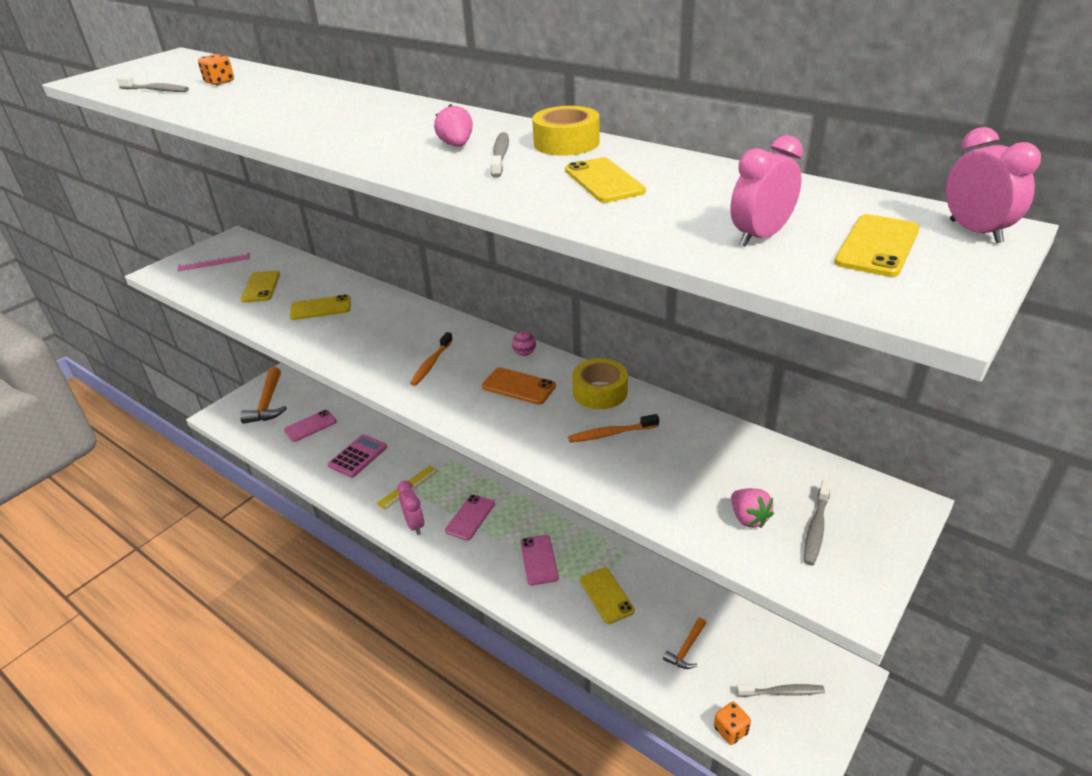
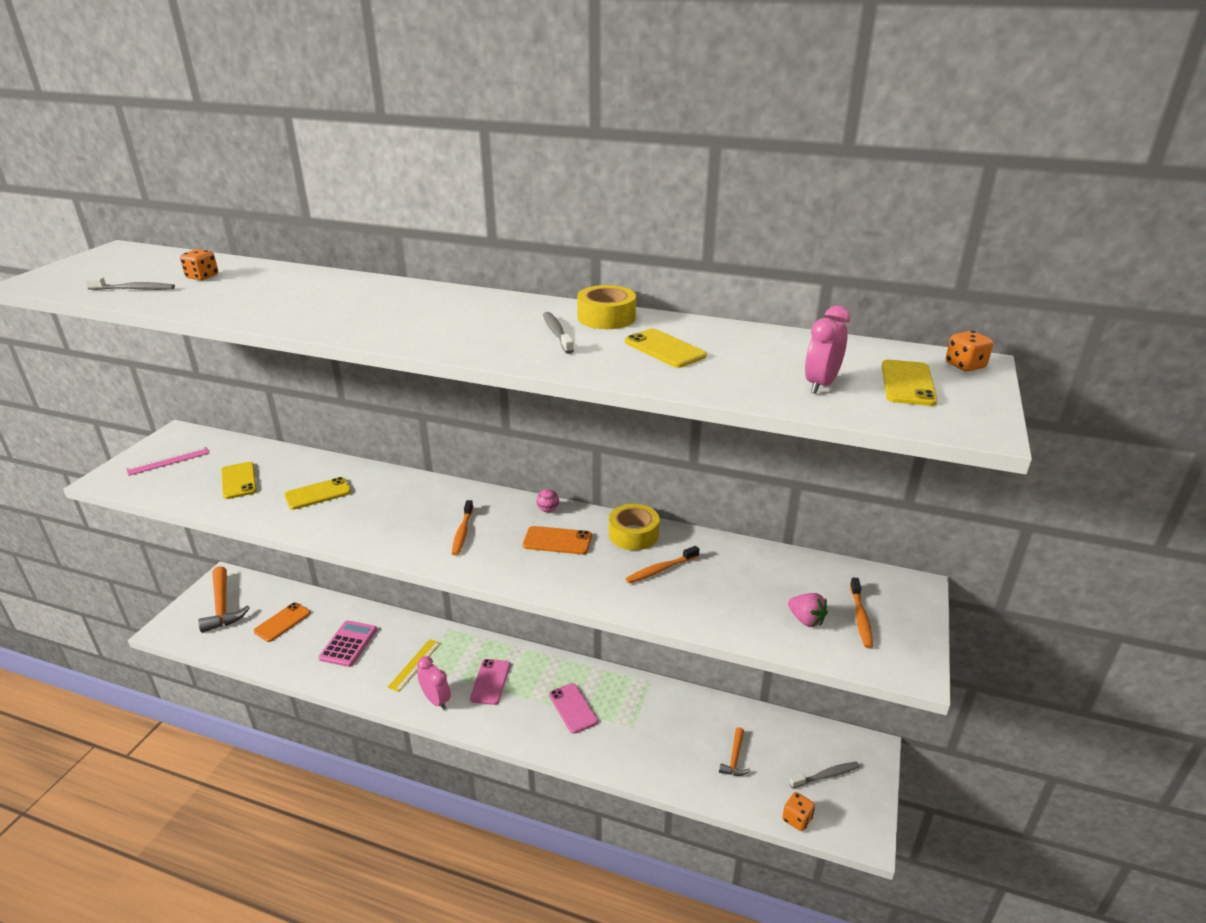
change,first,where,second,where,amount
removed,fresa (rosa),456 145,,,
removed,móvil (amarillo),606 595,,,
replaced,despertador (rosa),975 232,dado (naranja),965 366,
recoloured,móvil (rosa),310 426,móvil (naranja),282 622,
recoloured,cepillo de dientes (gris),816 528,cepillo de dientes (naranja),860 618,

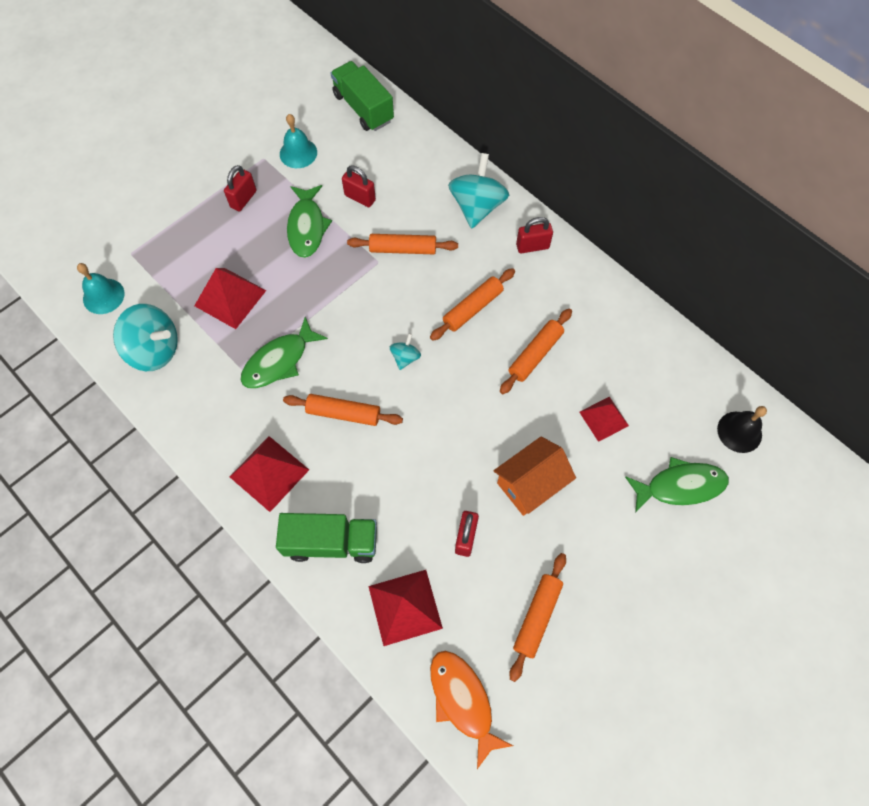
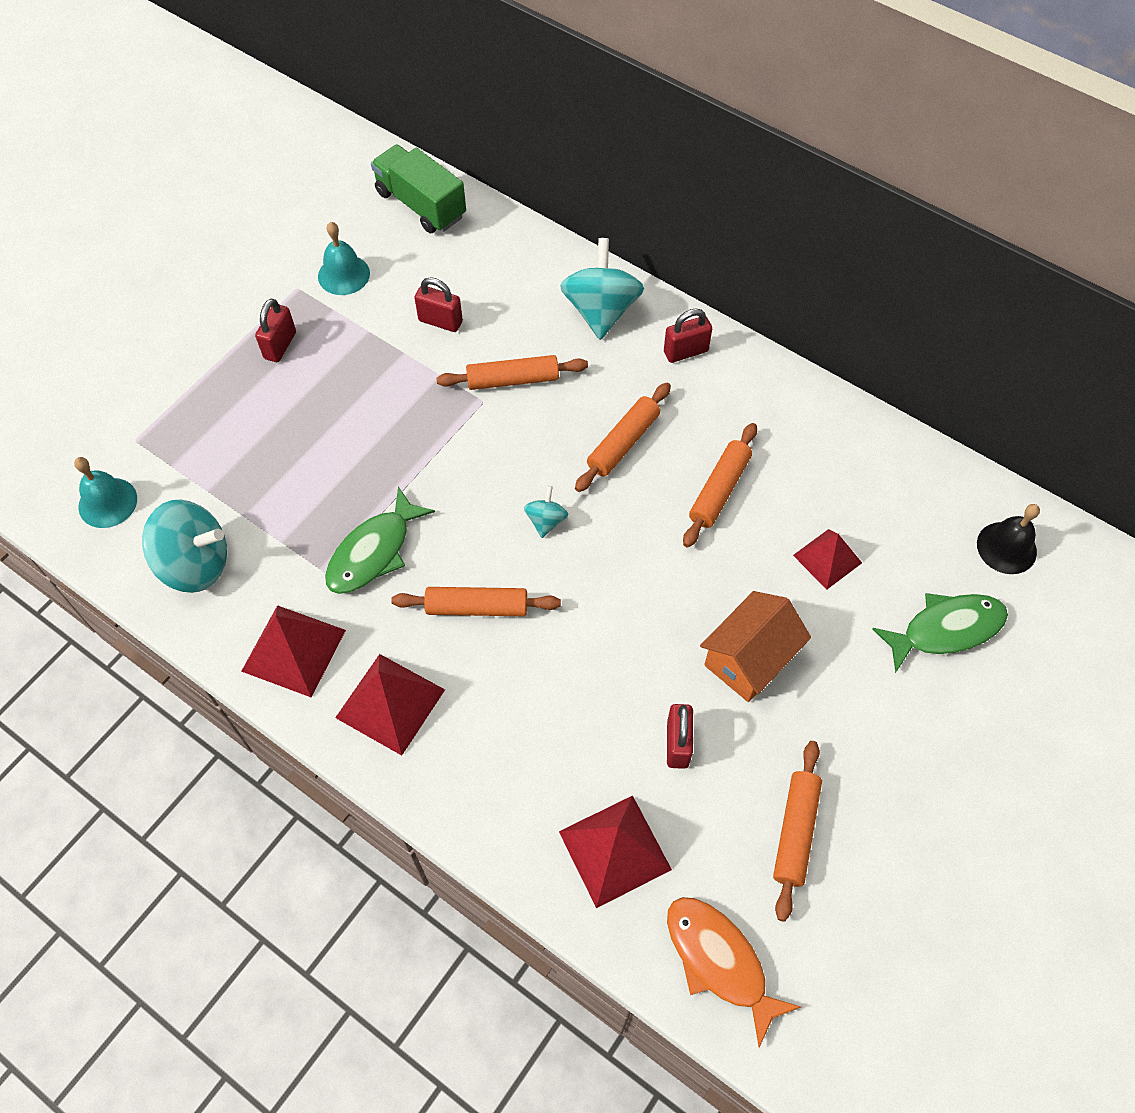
change,first,where,second,where,amount
removed,camión (verde),331 542,,,
removed,pez (verde),307 227,,,
moved,pirámide (rojo),230 298,,293 650,

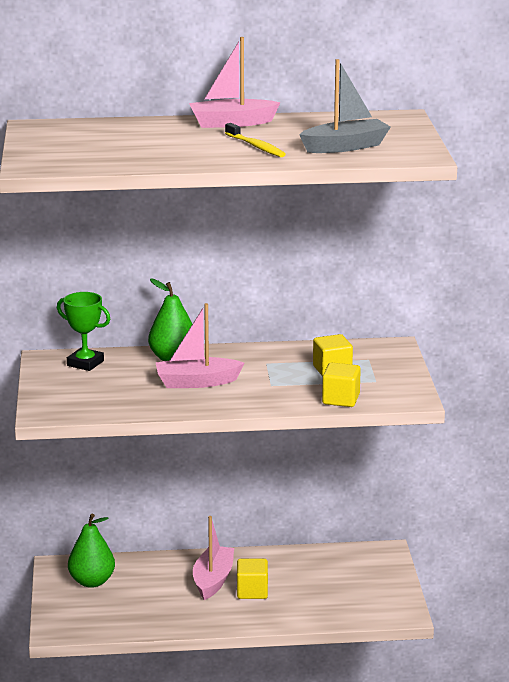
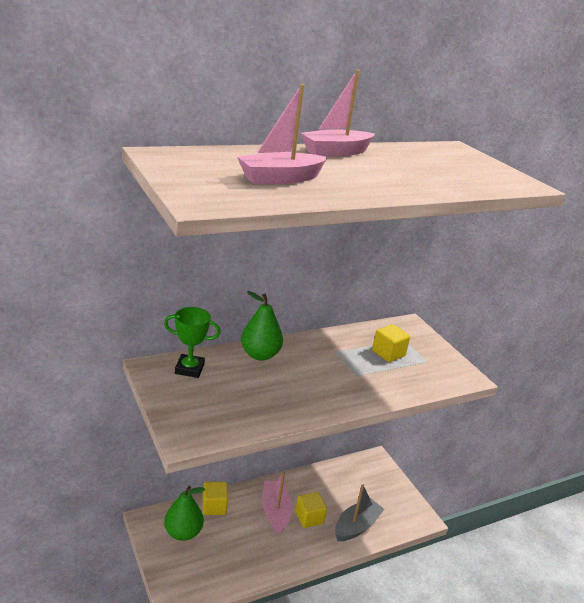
change,first,where,second,where,amount
removed,cepillo de dientes (amarillo),256 146,,,
moved,barco (rosa),196 382,,280 179,
moved,barco (gris),345 147,,356 526,
moved,cubo (amarillo),341 399,,214 506,

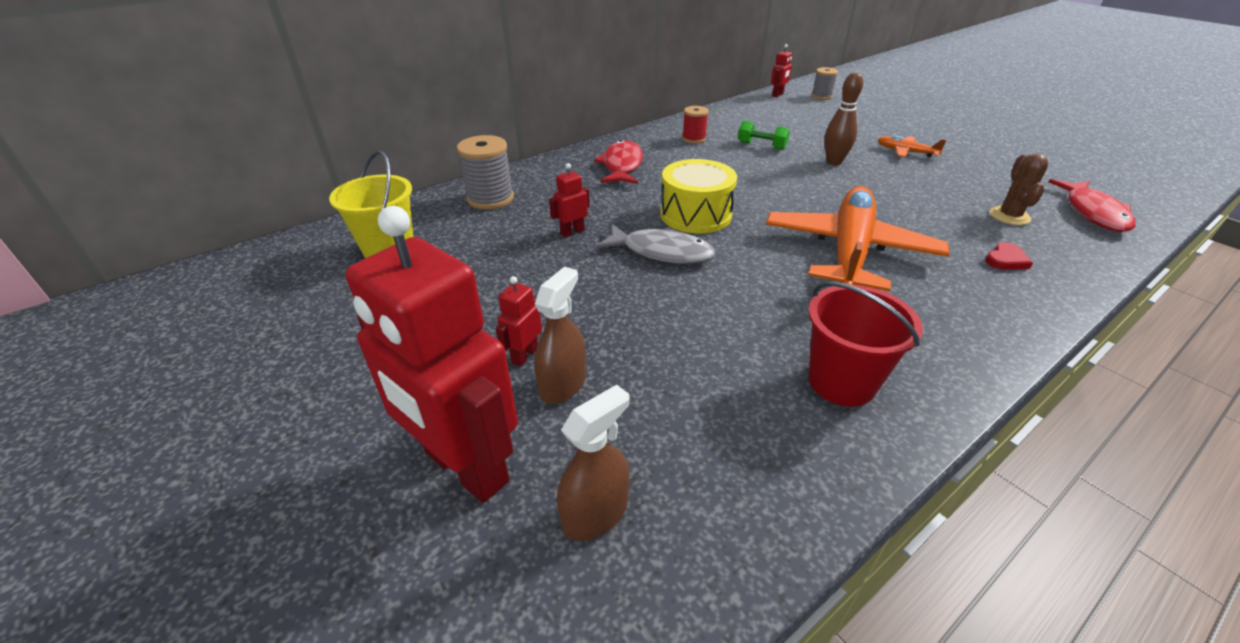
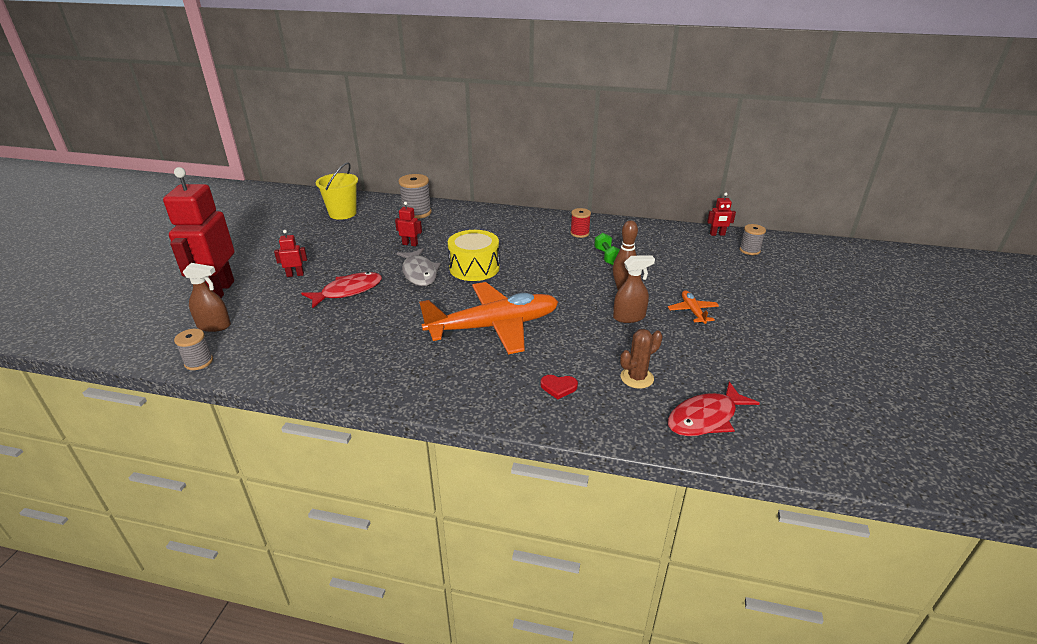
change,first,where,second,where,amount
removed,balde (rojo),841 382,,,
added,,,carrete (gris),199 362,
moved,pulverizador (marrón),563 384,,629 317,
moved,pez (rojo),621 165,,348 291,

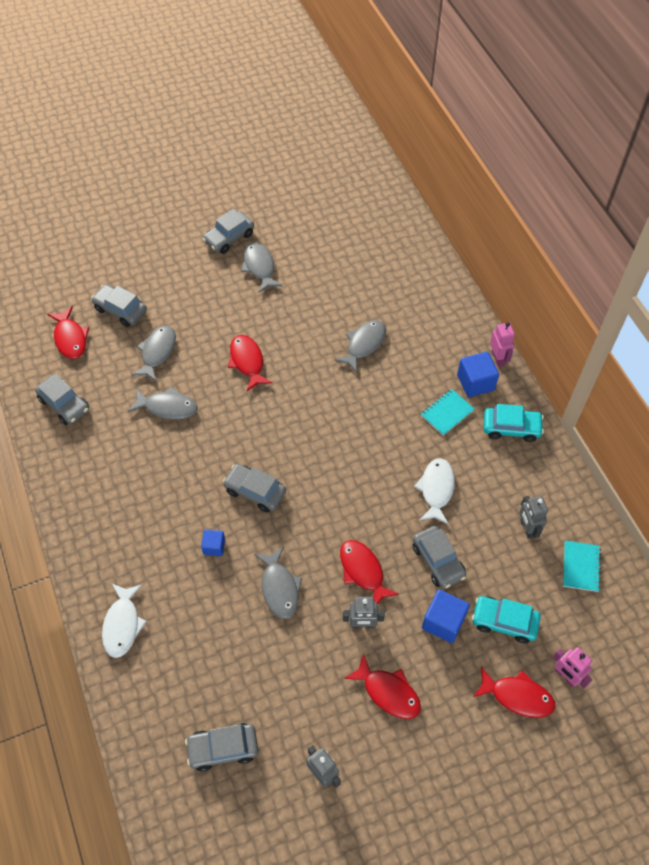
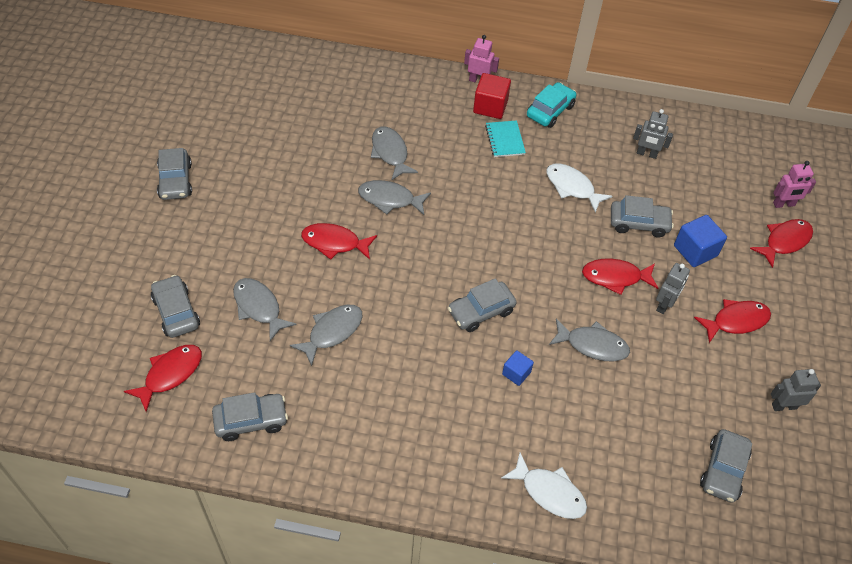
change,first,where,second,where,amount
removed,coche (turquesa),504 621,,,
removed,cuaderno (turquesa),581 567,,,
moved,pez (gris),259 267,,390 199,
recoloured,cubo (azul),475 382,cubo (rojo),490 107,
turned,pez (rojo),70 338,,170 374,60 degrees counterclockwise
turned,coche (gris),120 310,,176 312,90 degrees clockwise

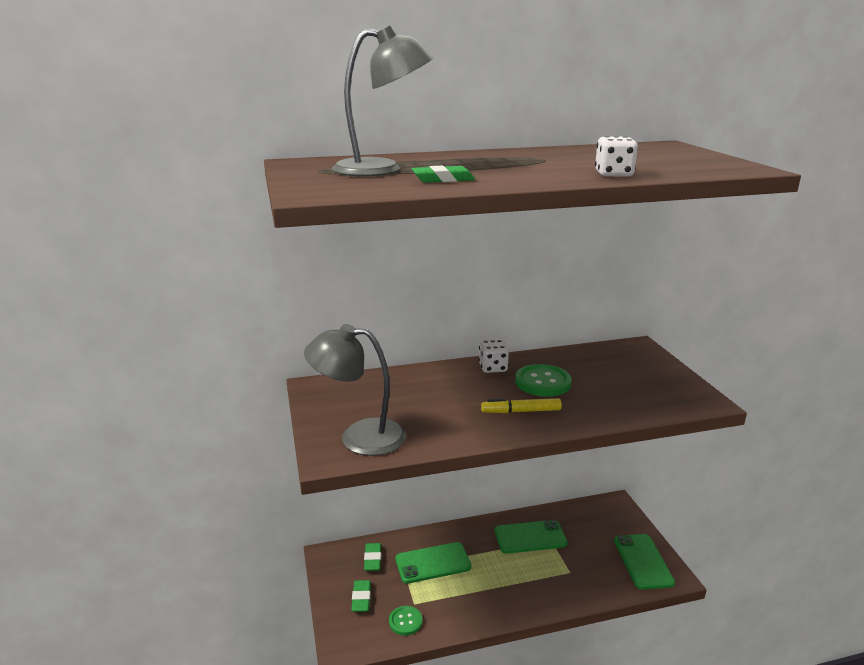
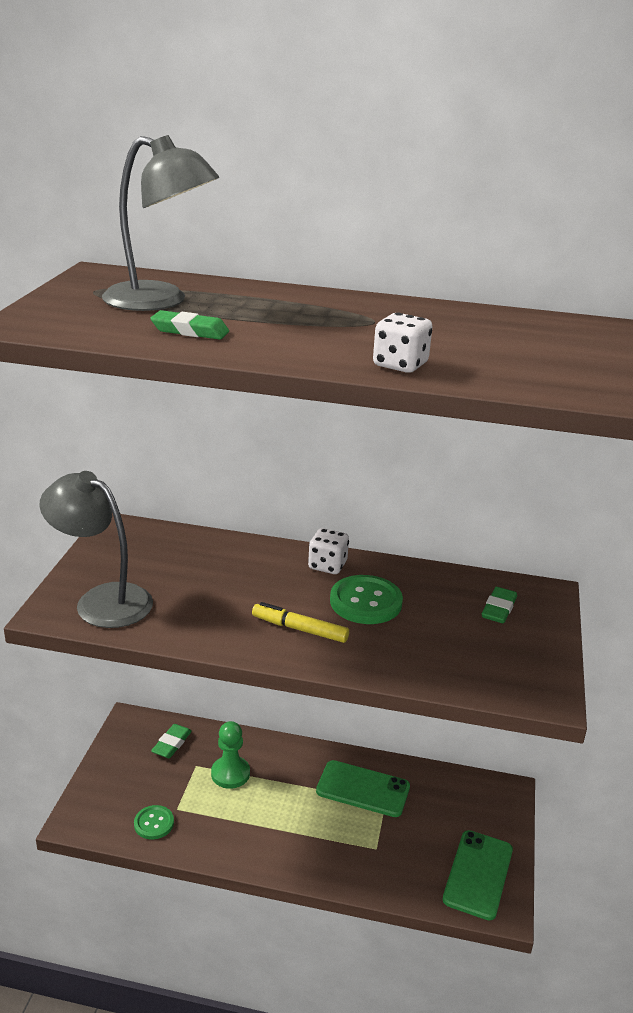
change,first,where,second,where,amount
moved,goma de borrar (verde),361 598,,498 609,
replaced,móvil (verde),433 563,peón (verde),230 773,

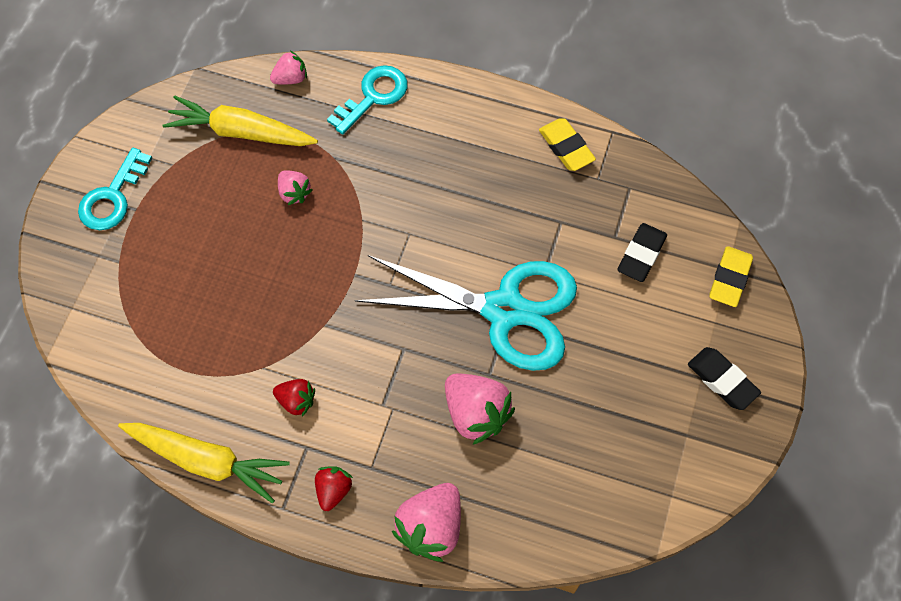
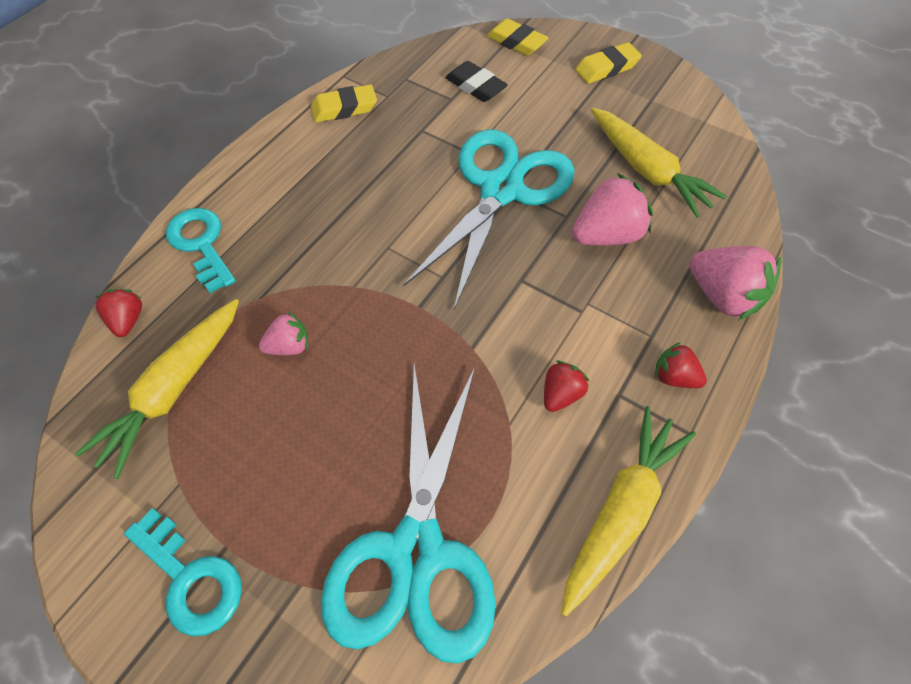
change,first,where,second,where,amount
added,,,tijeras (turquesa),416 551,
added,,,zanahoria (amarillo),647 170,
recoloured,fresa (rosa),291 78,fresa (rojo),128 320,
recoloured,goma de borrar (negro),722 380,goma de borrar (amarillo),606 68,

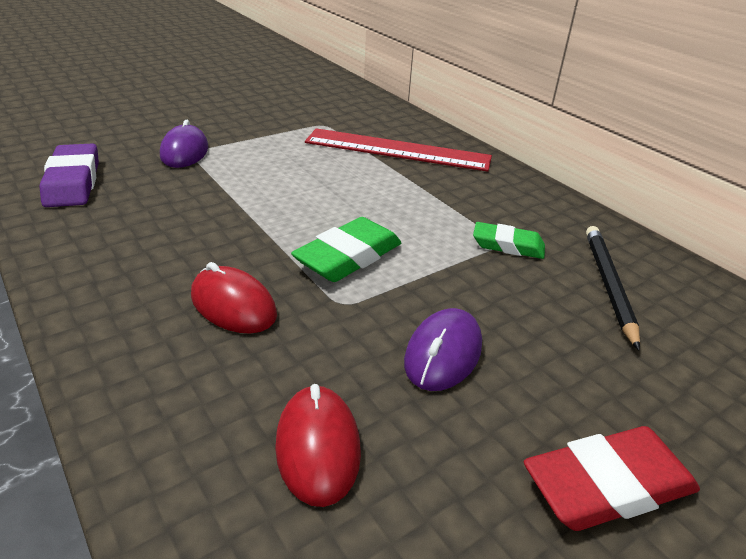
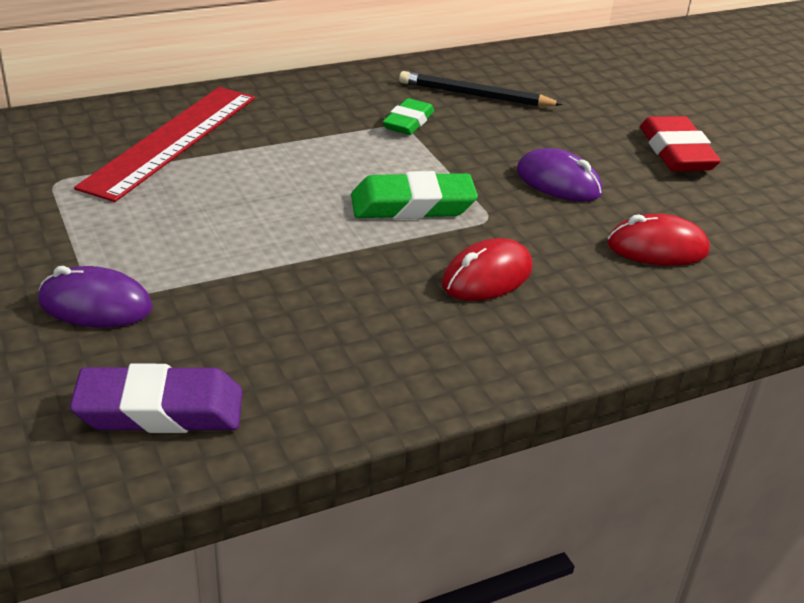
change,first,where,second,where,amount
turned,goma de borrar (verde),348 257,,412 205,60 degrees counterclockwise

